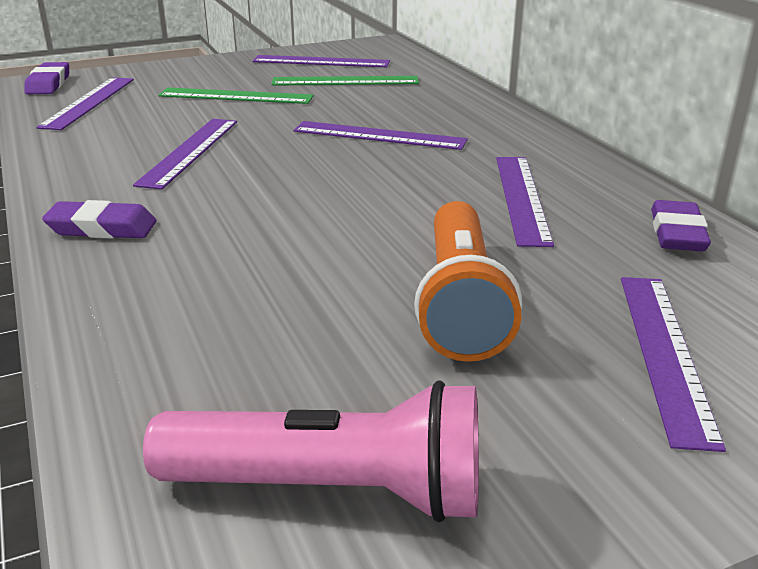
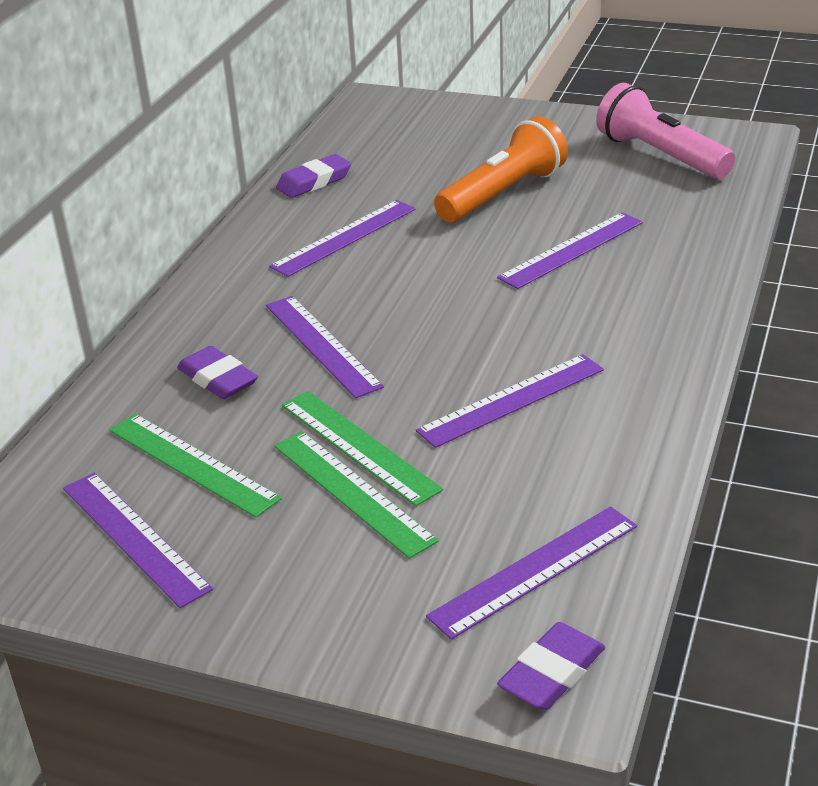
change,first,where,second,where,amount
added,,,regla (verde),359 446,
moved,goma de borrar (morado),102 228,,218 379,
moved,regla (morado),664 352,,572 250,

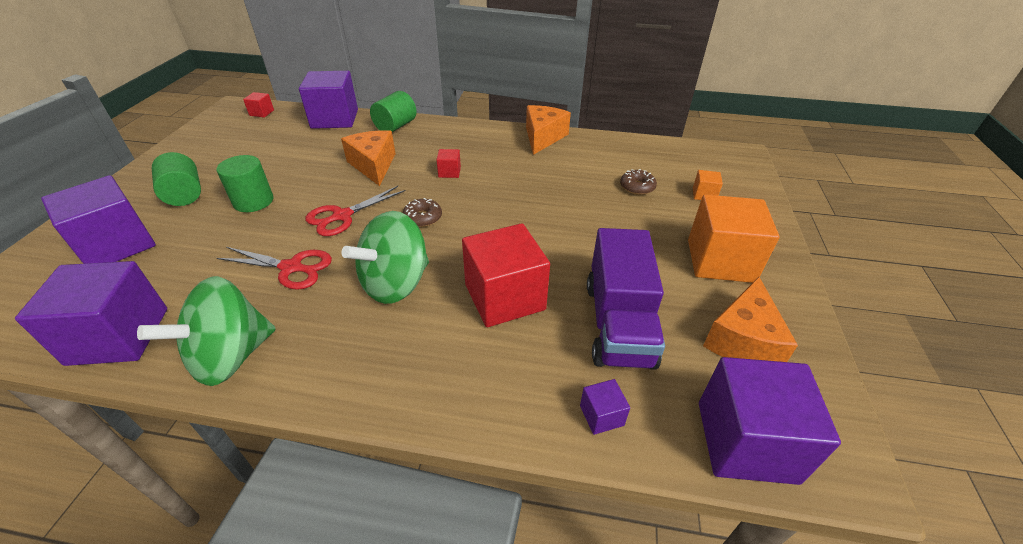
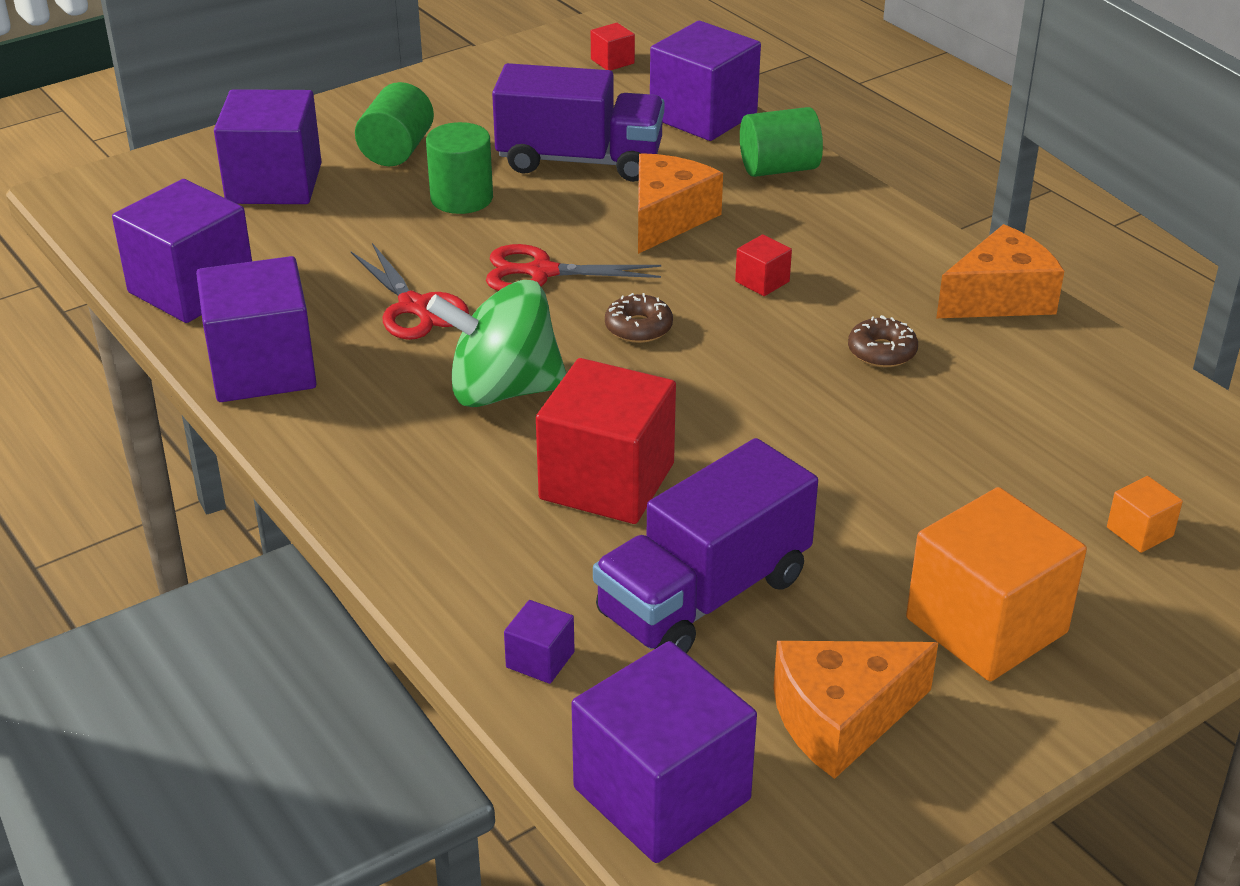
change,first,where,second,where,amount
added,,,camión (morado),580 161,
moved,rosquilla (marrón),637 187,,882 352,
replaced,peonza (verde),231 356,cubo (morado),262 368,

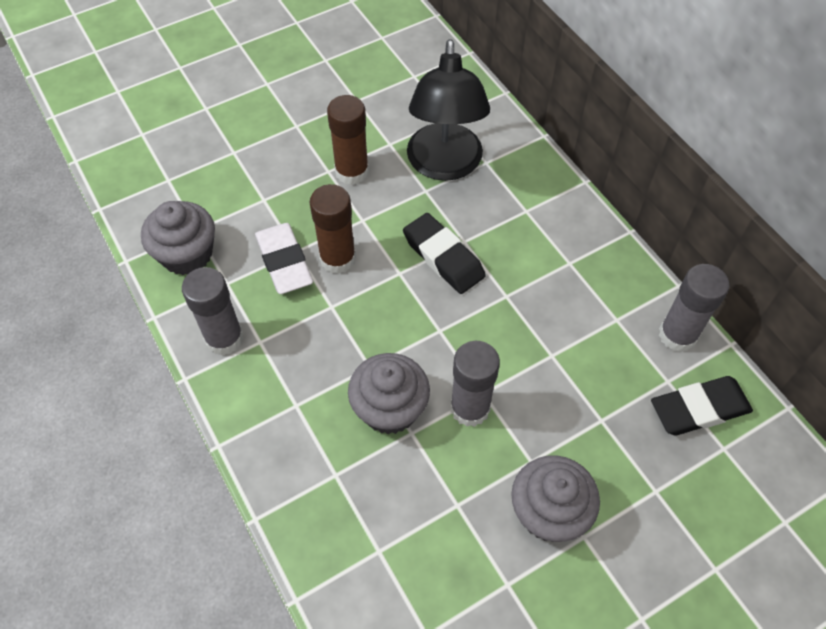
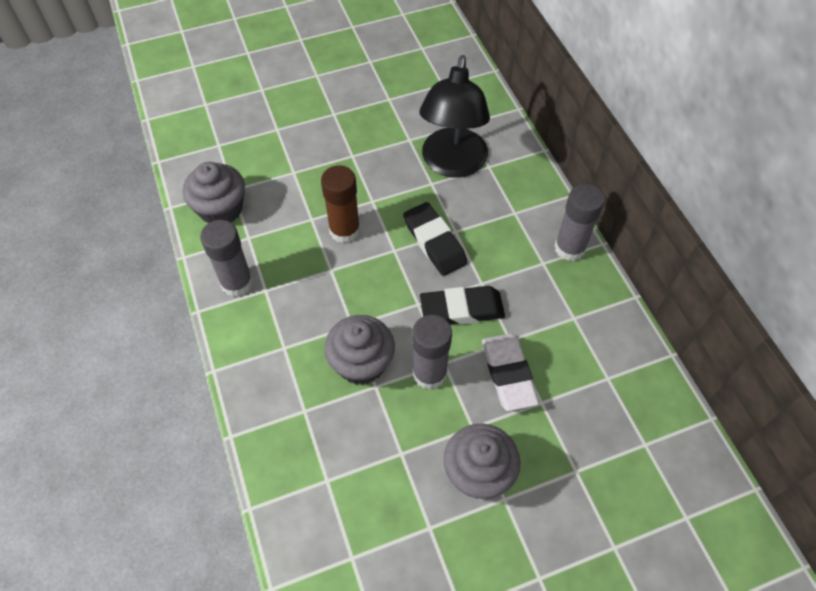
change,first,where,second,where,amount
removed,barra de pegamento (marrón),352 172,,,
moved,goma de borrar (blanco),284 262,,508 374,
moved,goma de borrar (negro),699 409,,462 309,
moved,barra de pegamento (gris),677 335,,570 248,

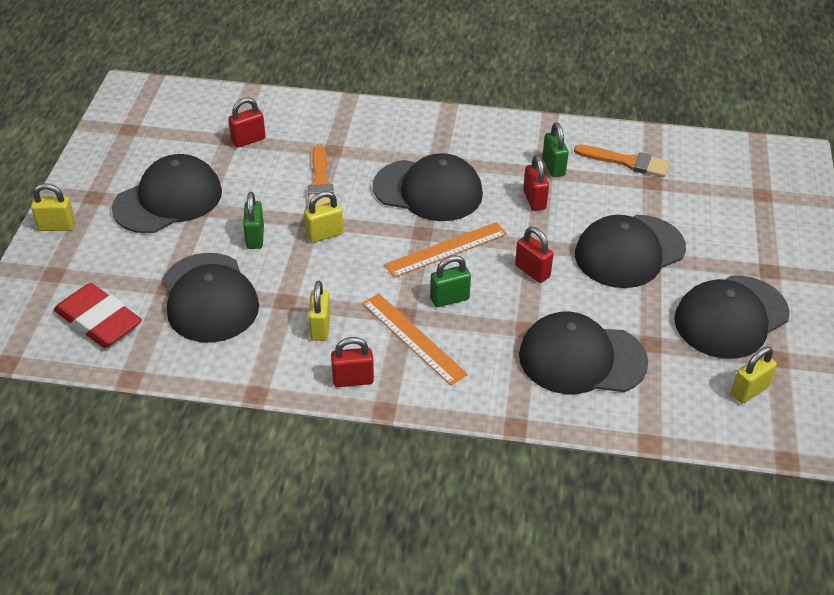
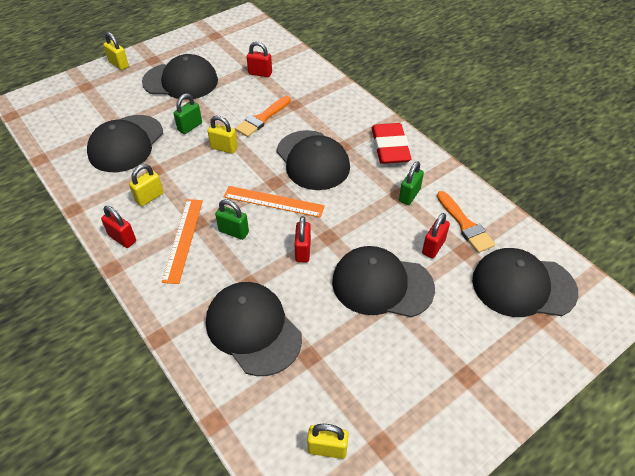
change,first,where,second,where,amount
moved,goma de borrar (rojo),99 321,,390 147,
moved,candado (rojo),534 200,,433 247,
moved,gorra (negro),731 317,,523 286,

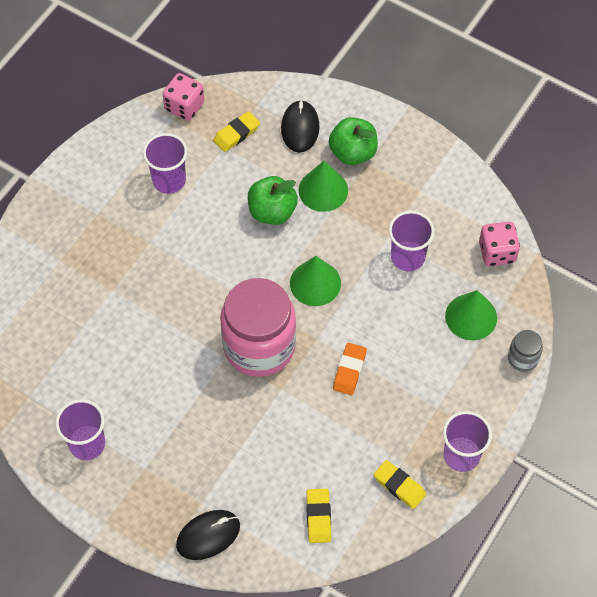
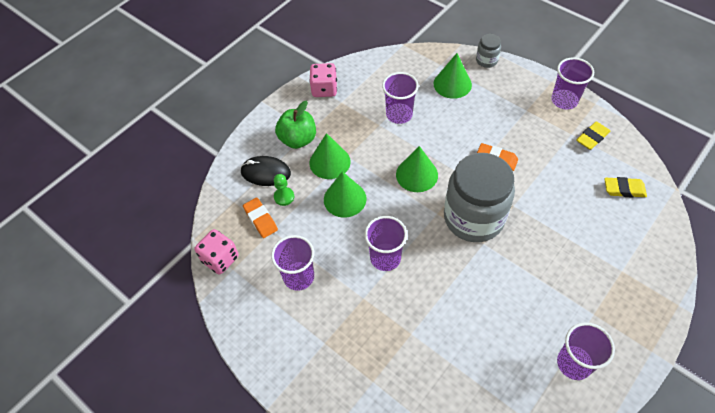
change,first,where,second,where,amount
removed,ratón (negro),208 535,,,
added,,,peón (verde),284 197,
added,,,vaso (morado),385 258,
moved,dado (rosa),497 252,,324 89,
replaced,manzana (verde),272 211,cono (verde),345 199,
recoloured,goma de borrar (amarillo),236 134,goma de borrar (naranja),260 219,
recoloured,tarro (rosa),259 346,tarro (gris),473 218,

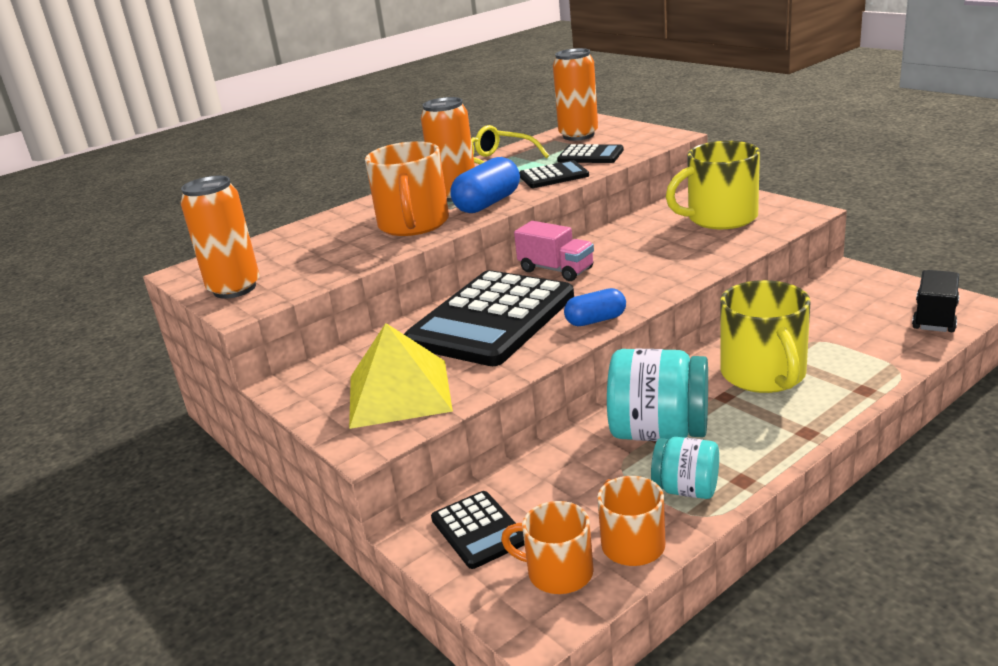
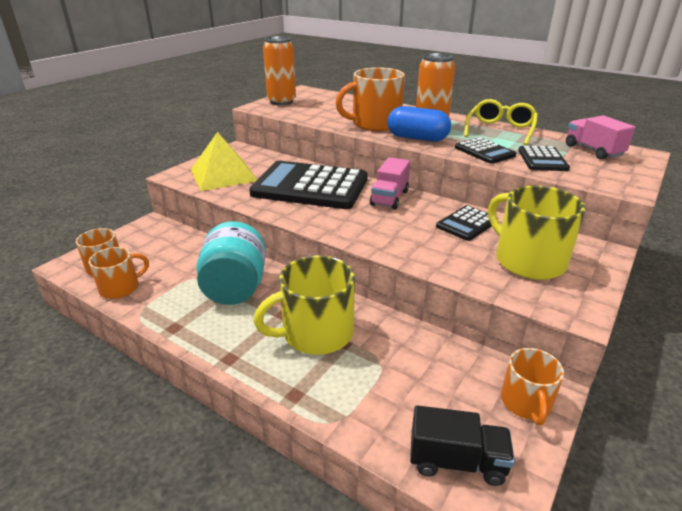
change,first,where,second,where,amount
removed,cápsula (azul),596 320,,,
removed,tarro (turquesa),686 489,,,
added,,,taza (naranja),526 402,
moved,calculadora (negro),478 530,,467 224,
replaced,lata (naranja),578 135,camión (rosa),593 151,

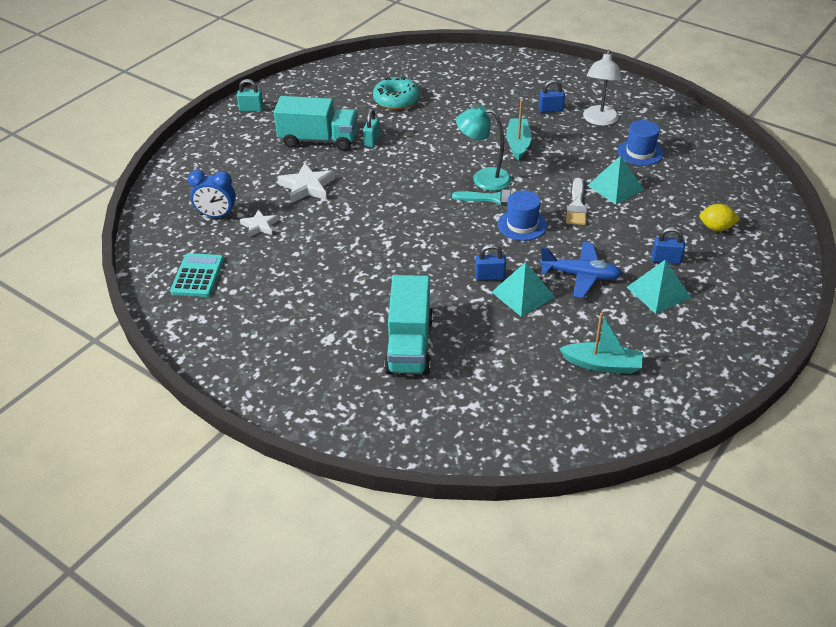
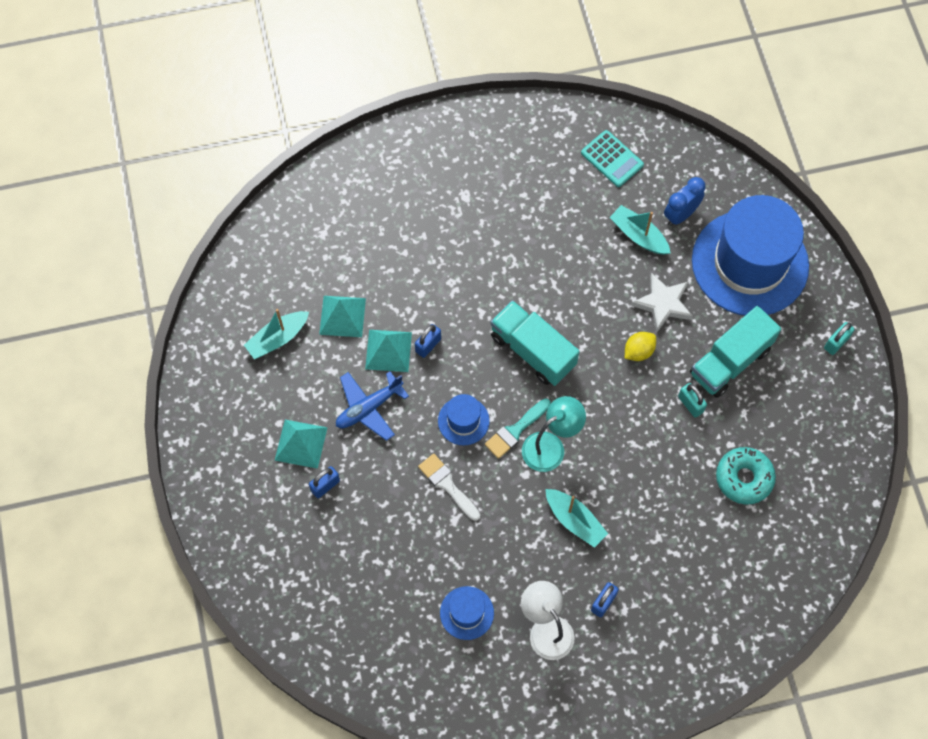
change,first,where,second,where,amount
added,,,sombrero (azul),750 263,
moved,camión (turquesa),409 345,,533 351,
moved,pirámide (turquesa),615 187,,342 316,
moved,limón (amarillo),716 228,,638 351,
replaced,estrella (blanco),259 226,barco (turquesa),638 235,

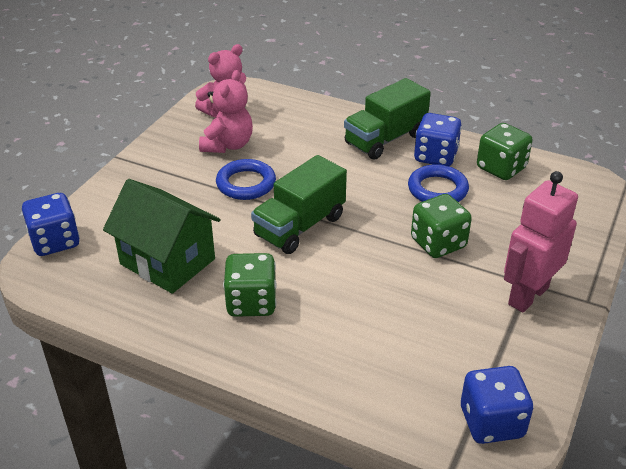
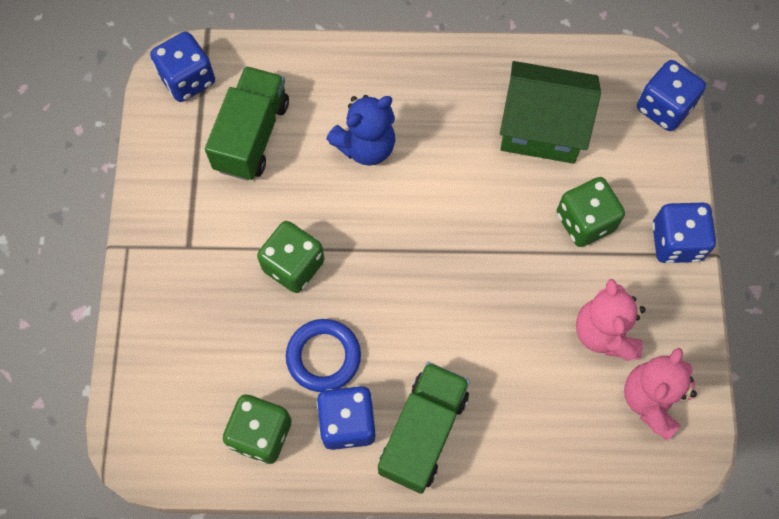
change,first,where,second,where,amount
removed,anillo (azul),246 184,,,
removed,robot (rosa),527 295,,,
added,,,osito (azul),366 146,
added,,,dado (azul),676 242,
moved,dado (verde),251 302,,585 221,
moved,camión (verde),300 226,,252 135,

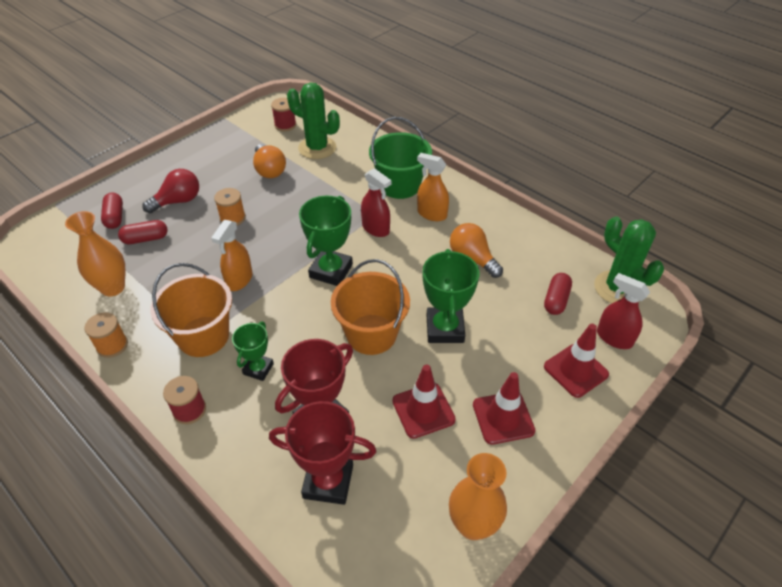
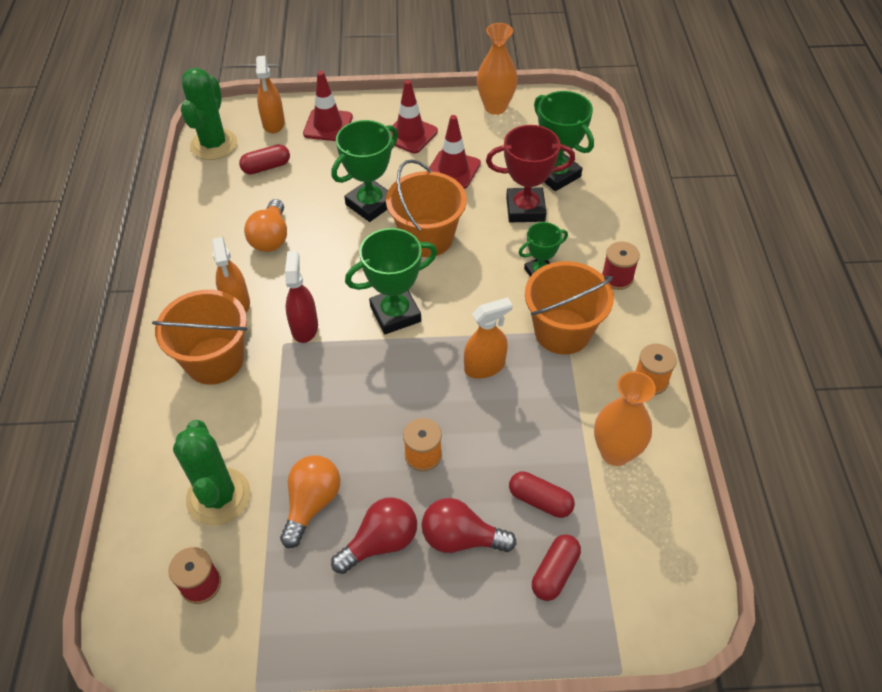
change,first,where,second,where,amount
added,,,bombilla (rojo),380 542,
recoloured,trofeo (rojo),328 481,trofeo (verde),556 174,
recoloured,balde (verde),400 185,balde (naranja),214 360,
recoloured,pulverizador (rojo),614 338,pulverizador (naranja),273 123,

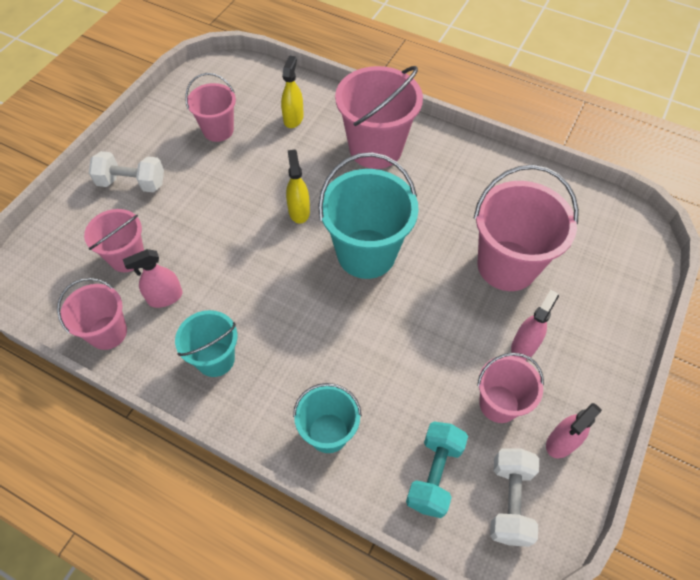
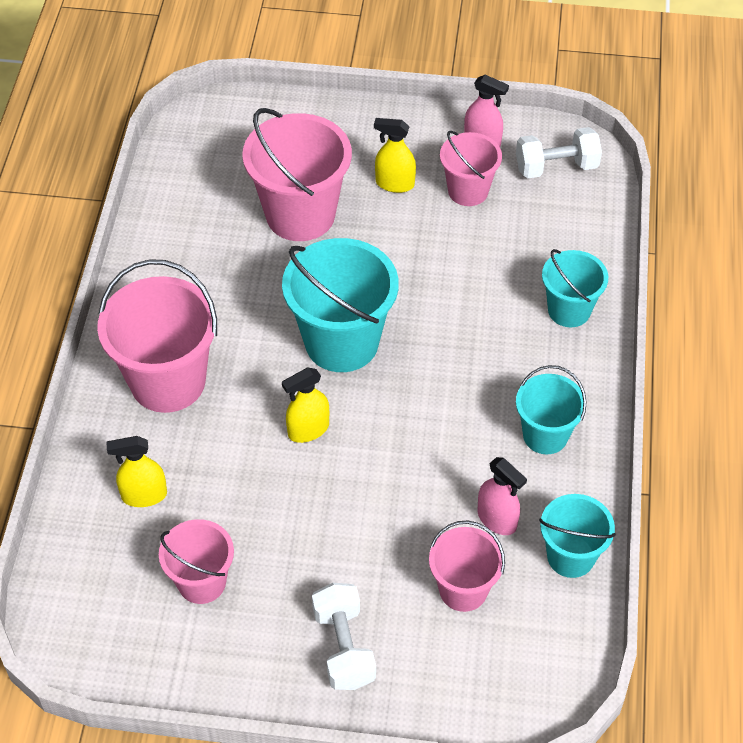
change,first,where,second,where,amount
removed,mancuerna (turquesa),434 474,,,
recoloured,balde (rosa),108 332,balde (turquesa),570 556,
recoloured,pulverizador (rosa),524 346,pulverizador (amarillo),394 184,

